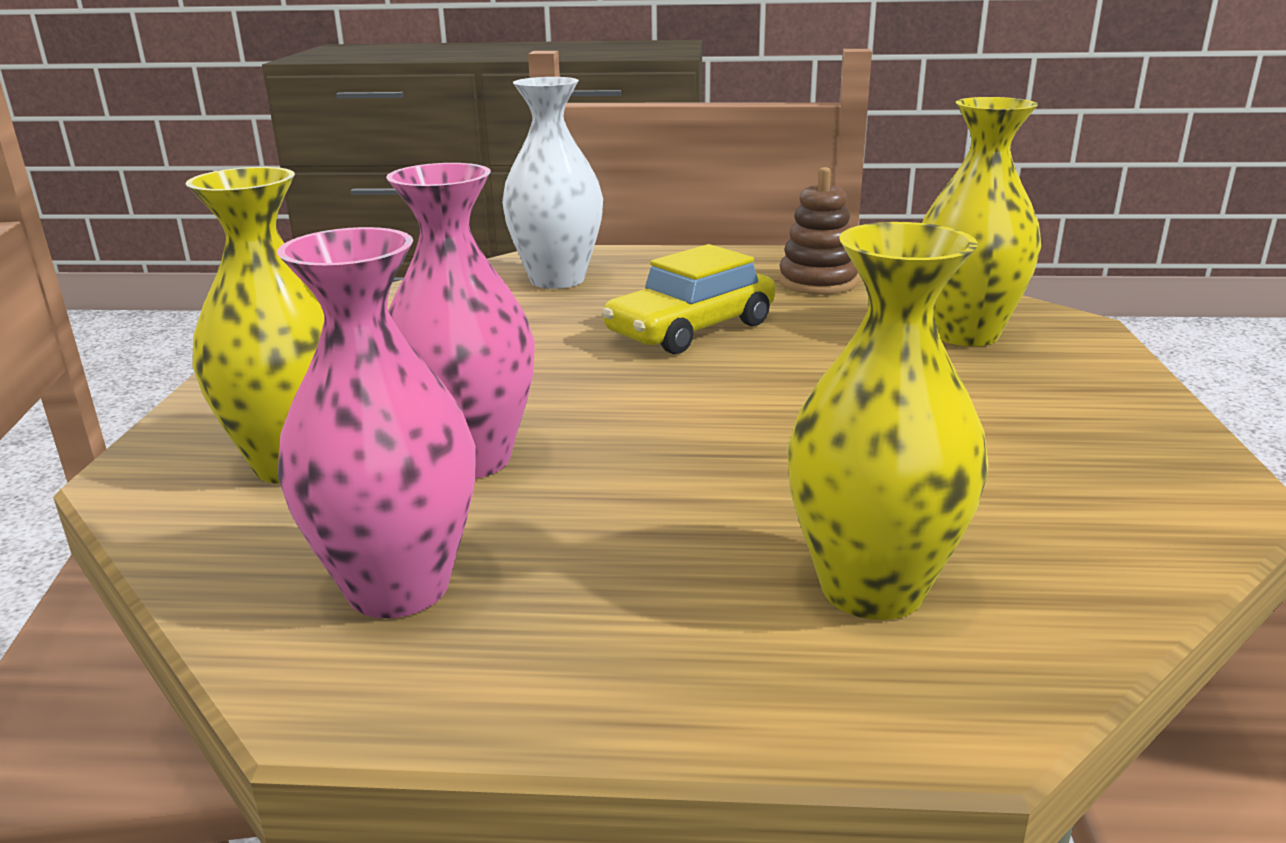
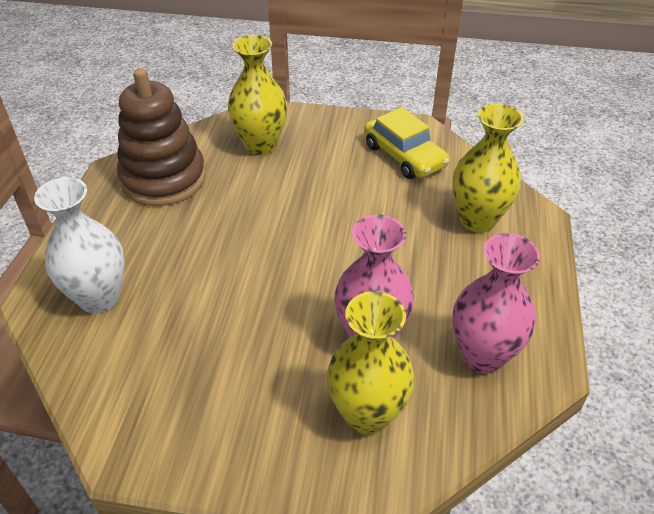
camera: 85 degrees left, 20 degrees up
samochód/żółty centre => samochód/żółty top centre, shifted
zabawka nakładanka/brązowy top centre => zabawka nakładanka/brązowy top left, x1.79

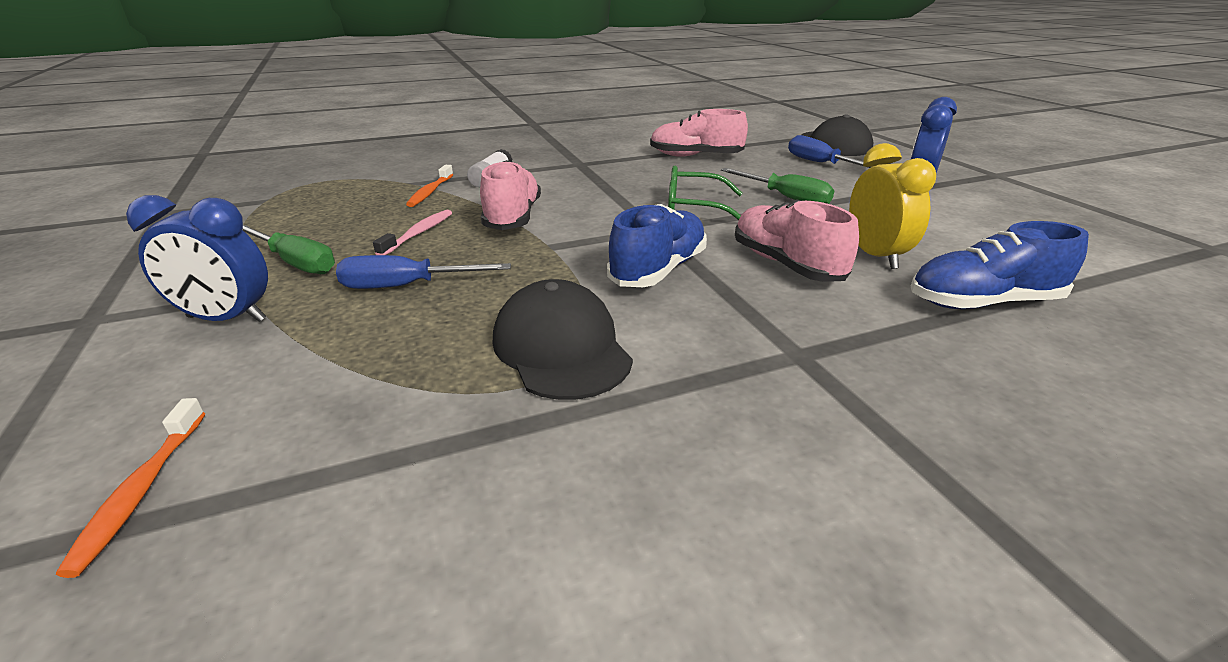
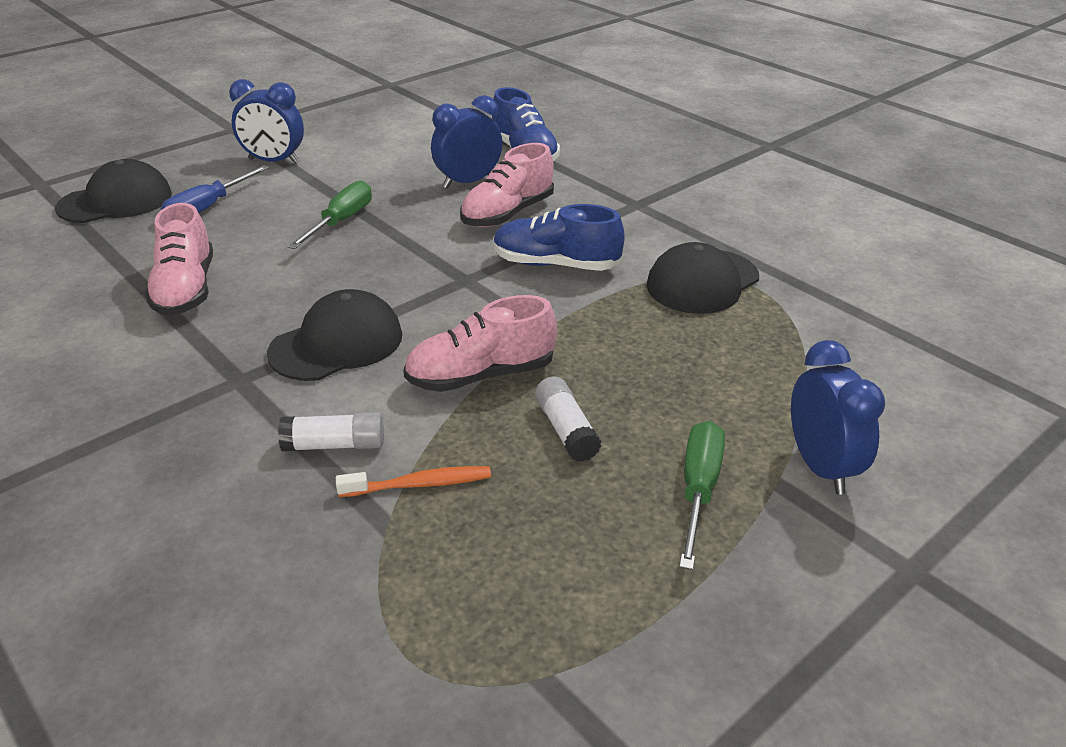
camera: 110 degrees left, 5 degrees up
szczoteczka do zębów/pomarańczowy (no. 1 from left) bottom left => nothing
śrubokręt/niebieski (no. 1 from left) centre => nothing
szczoteczka do zębów/różowy centre => klej w sztyfcie/biały (no. 2 from left) centre
okulary/zielony top centre => nothing
budzik/żółty top right => budzik/niebieski (no. 2 from left) top centre
nothing => czapka/czarny (no. 2 from left) middle left

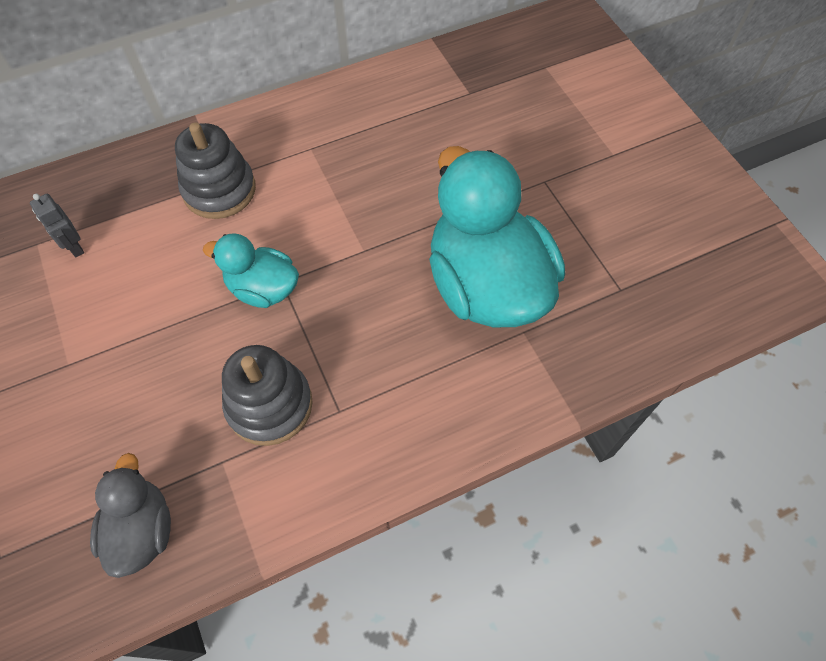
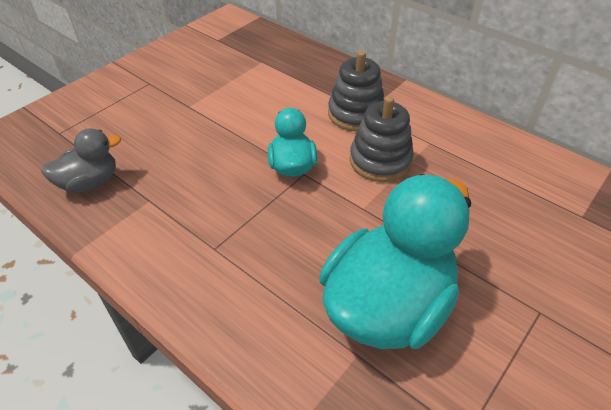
camera: 65 degrees right, 15 degrees down
robot/szary middle left => nothing
zabawka nakładanka/szary (no. 2 from left) middle left => zabawka nakładanka/szary (no. 2 from left) centre, shifted

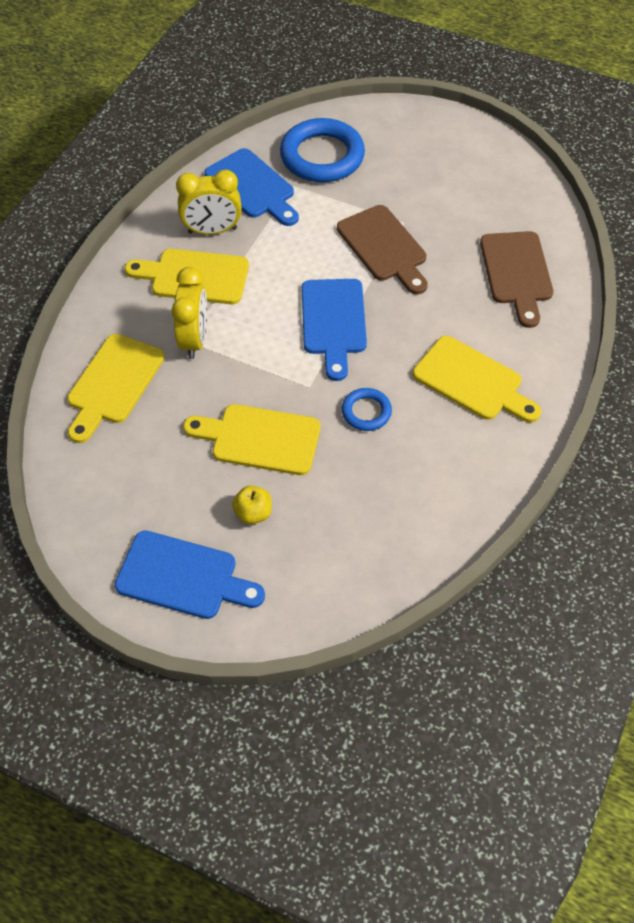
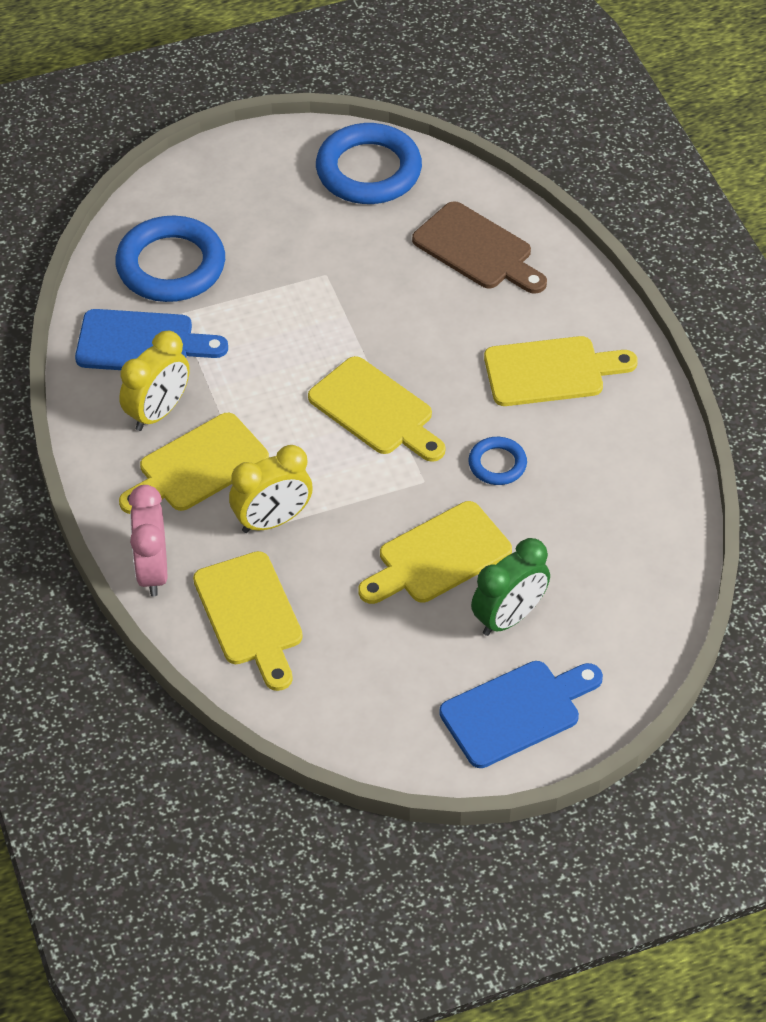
camera: 45 degrees left, 5 degrees down
budzik/żółty (no. 1 from left in the first image) middle left => budzik/żółty (no. 2 from left) centre, 105 degrees clockwise
jabłko/żółty centre => budzik/zielony centre
deska do krojenia/niebieski (no. 3 from left) centre => deska do krojenia/żółty (no. 3 from left) centre
deska do krojenia/brązowy (no. 1 from left) top centre => nothing
nothing => budzik/różowy middle left
nothing => pierścień/niebieski (no. 2 from left) top centre

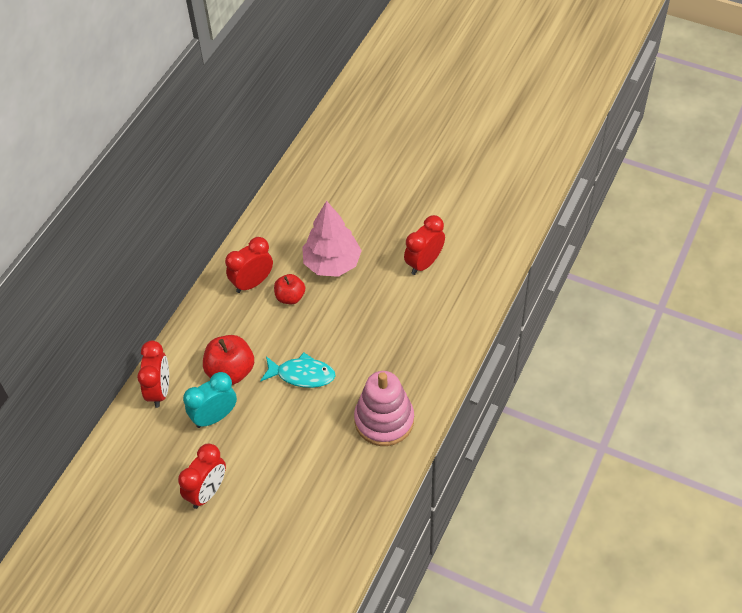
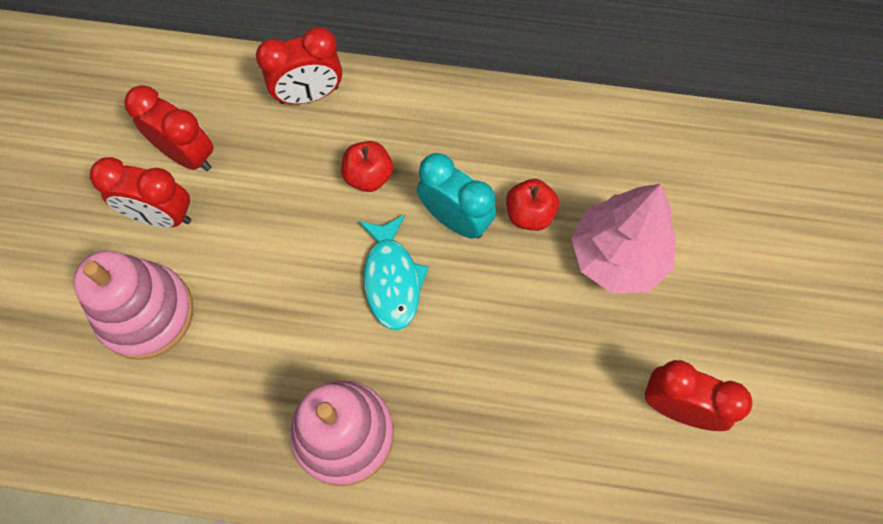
camera: 70 degrees right, 15 degrees up
budzik/turkusowy middle left => budzik/turkusowy centre, shifted
jabłko/czerwony (no. 1 from left) middle left => jabłko/czerwony (no. 1 from left) top centre, x0.64
budzik/czerwony (no. 3 from left in the first image) centre => budzik/czerwony (no. 2 from left) top left, shifted
nothing => zabawka nakładanka/różowy (no. 1 from left) middle left

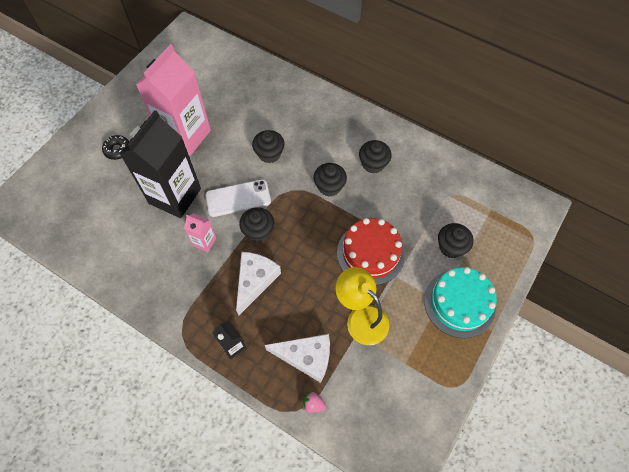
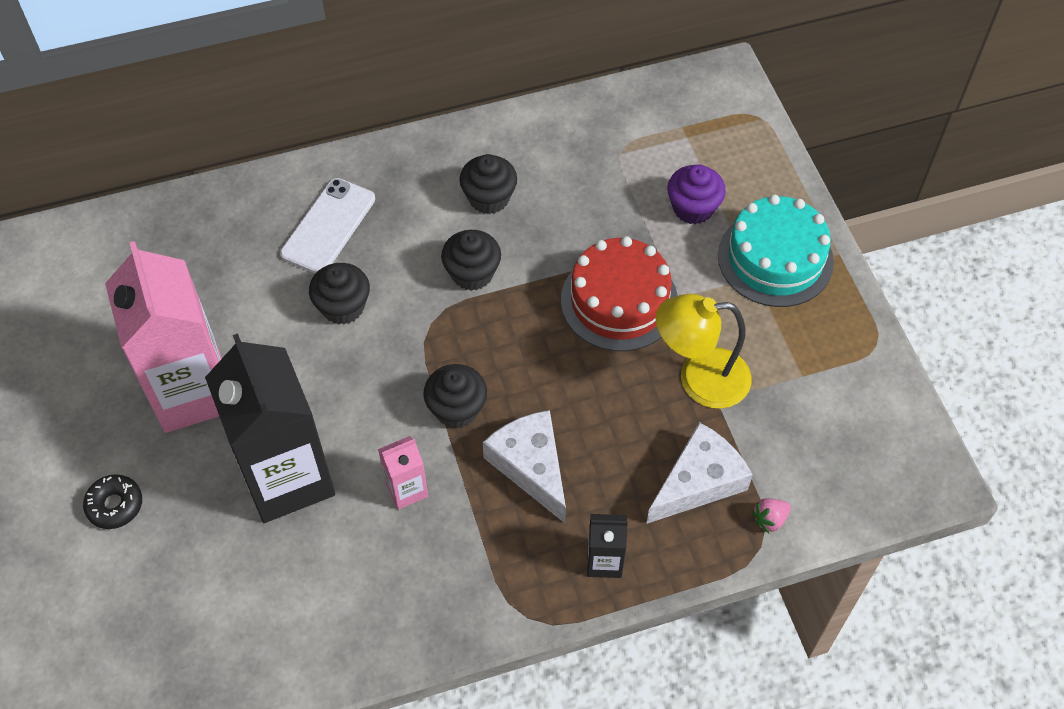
camera: 50 degrees left, 5 degrees down
telefon/biały centre => telefon/biały top left, shifted
muffinka/czarny (no. 5 from left) middle right => muffinka/fioletowy top centre

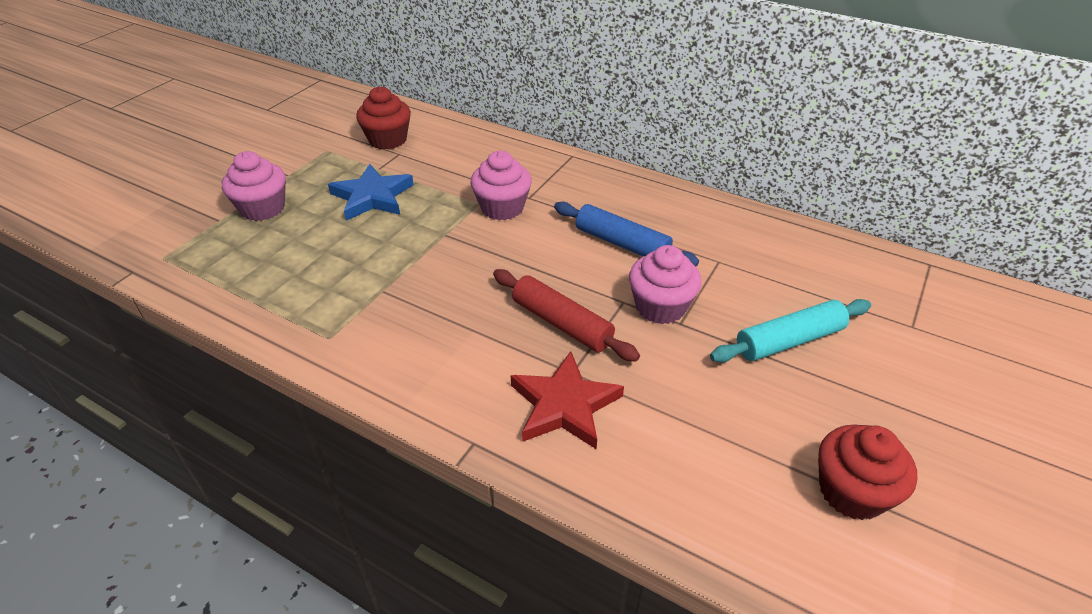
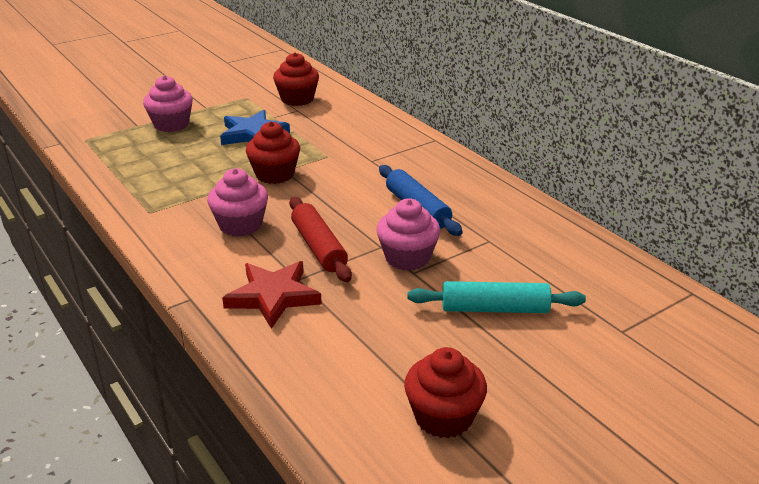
camera: 25 degrees right, 10 degrees down
muffinka/różowy (no. 2 from left) top centre => muffinka/różowy (no. 2 from left) middle left, shifted
nothing => muffinka/czerwony (no. 1 from left) top centre

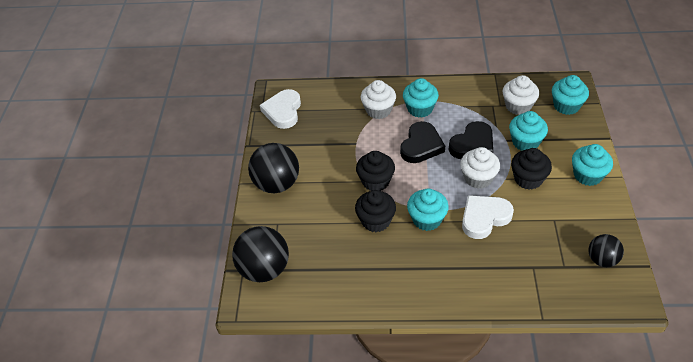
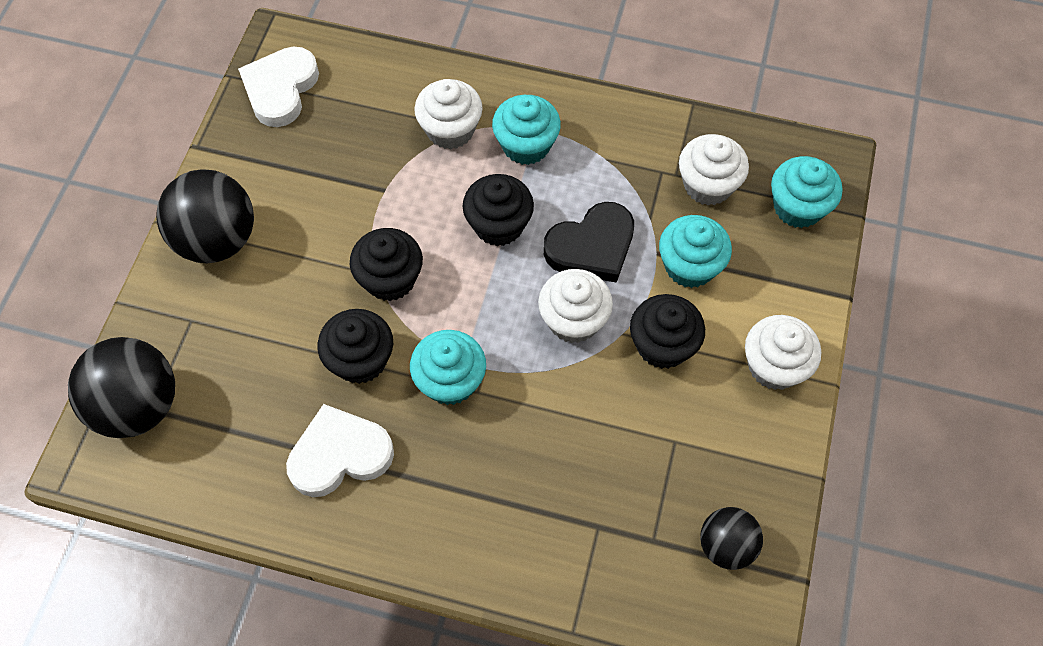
camera: 10 degrees right, 15 degrees up
serce/czarny (no. 1 from left) centre => muffinka/czarny (no. 3 from left) top centre
serce/biały (no. 2 from left) middle right => serce/biały (no. 2 from left) bottom left, shifted
muffinka/turkusowy (no. 5 from left) middle right => muffinka/biały (no. 4 from left) middle right

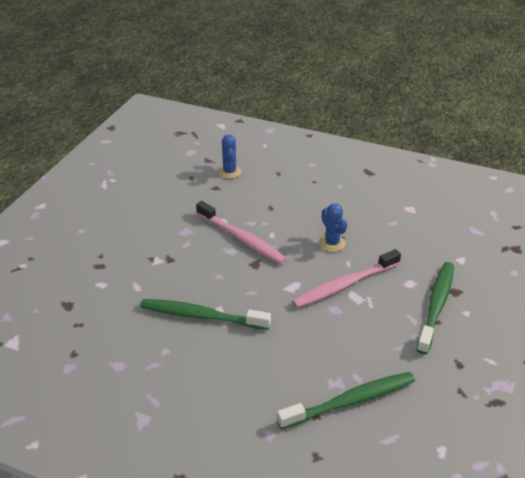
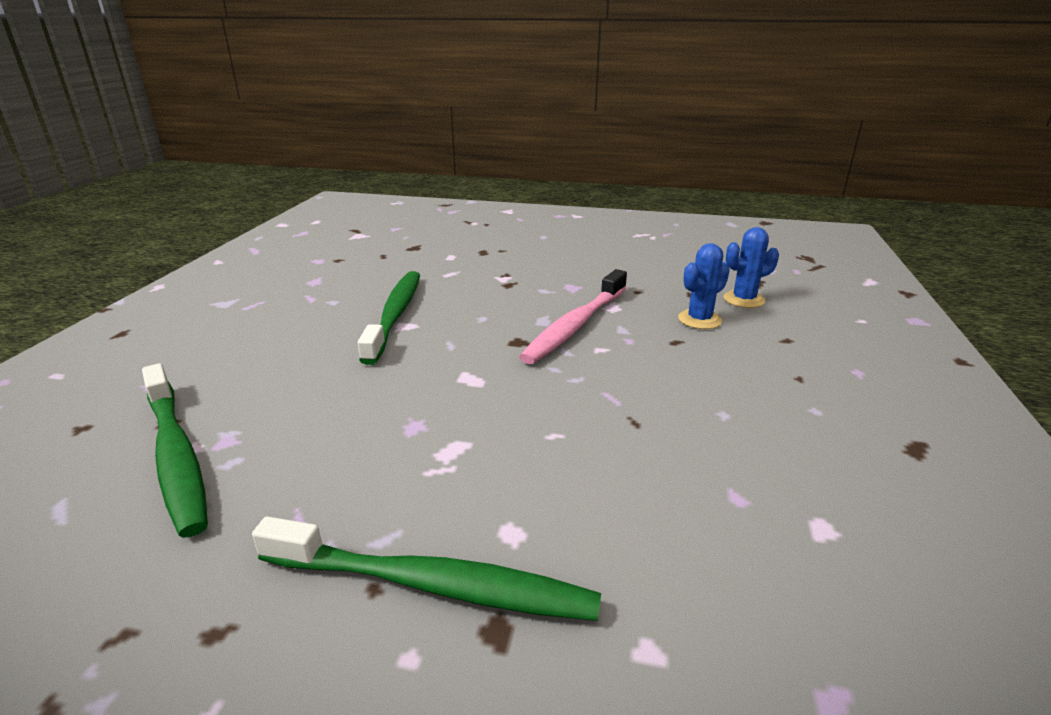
camera: 80 degrees right, 10 degrees down
szczoteczka do zębów/różowy (no. 2 from left) centre => nothing
kaktus/niebieski (no. 2 from left in the first image) centre => kaktus/niebieski (no. 1 from left) middle right, shifted

